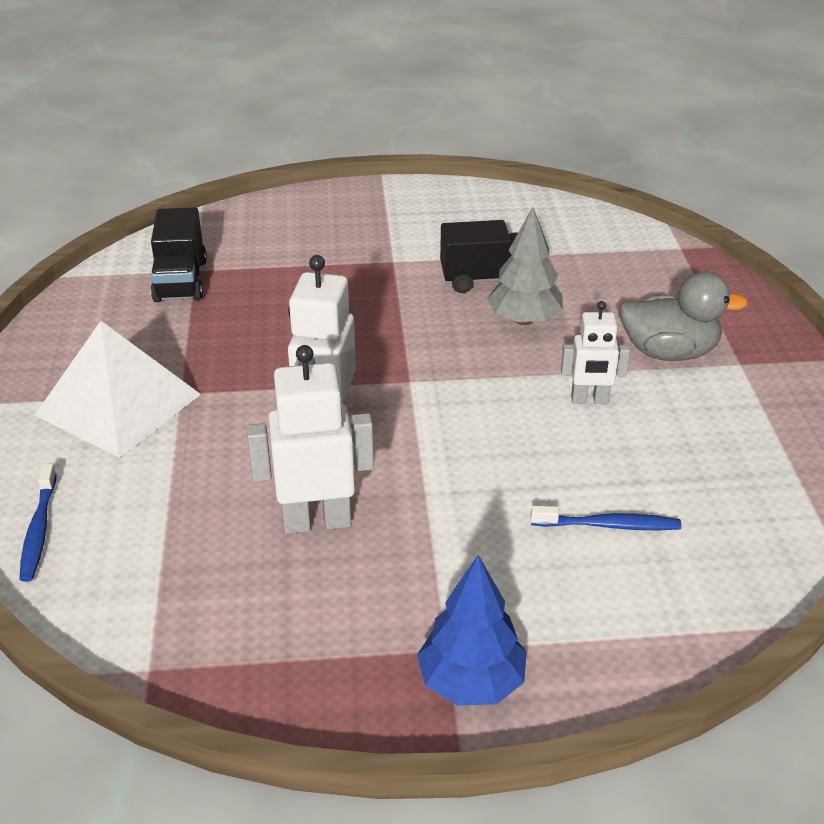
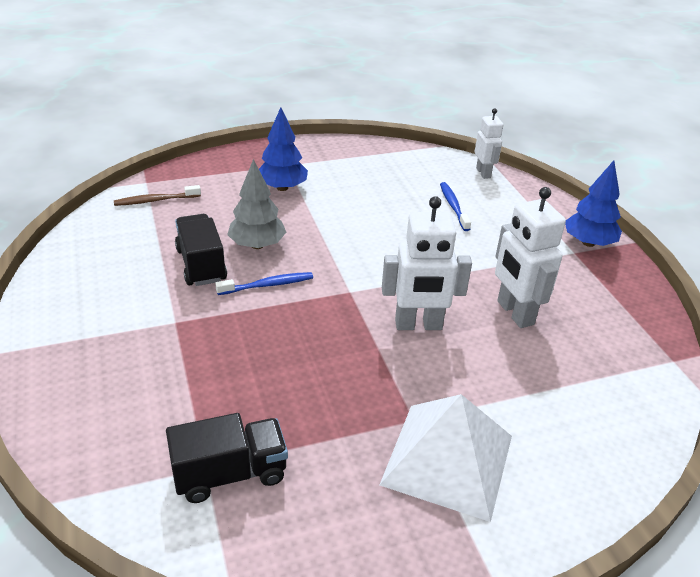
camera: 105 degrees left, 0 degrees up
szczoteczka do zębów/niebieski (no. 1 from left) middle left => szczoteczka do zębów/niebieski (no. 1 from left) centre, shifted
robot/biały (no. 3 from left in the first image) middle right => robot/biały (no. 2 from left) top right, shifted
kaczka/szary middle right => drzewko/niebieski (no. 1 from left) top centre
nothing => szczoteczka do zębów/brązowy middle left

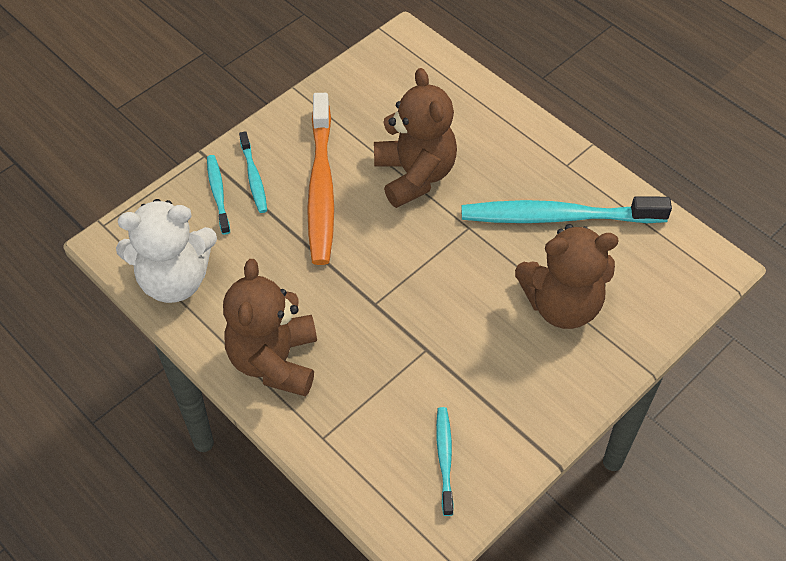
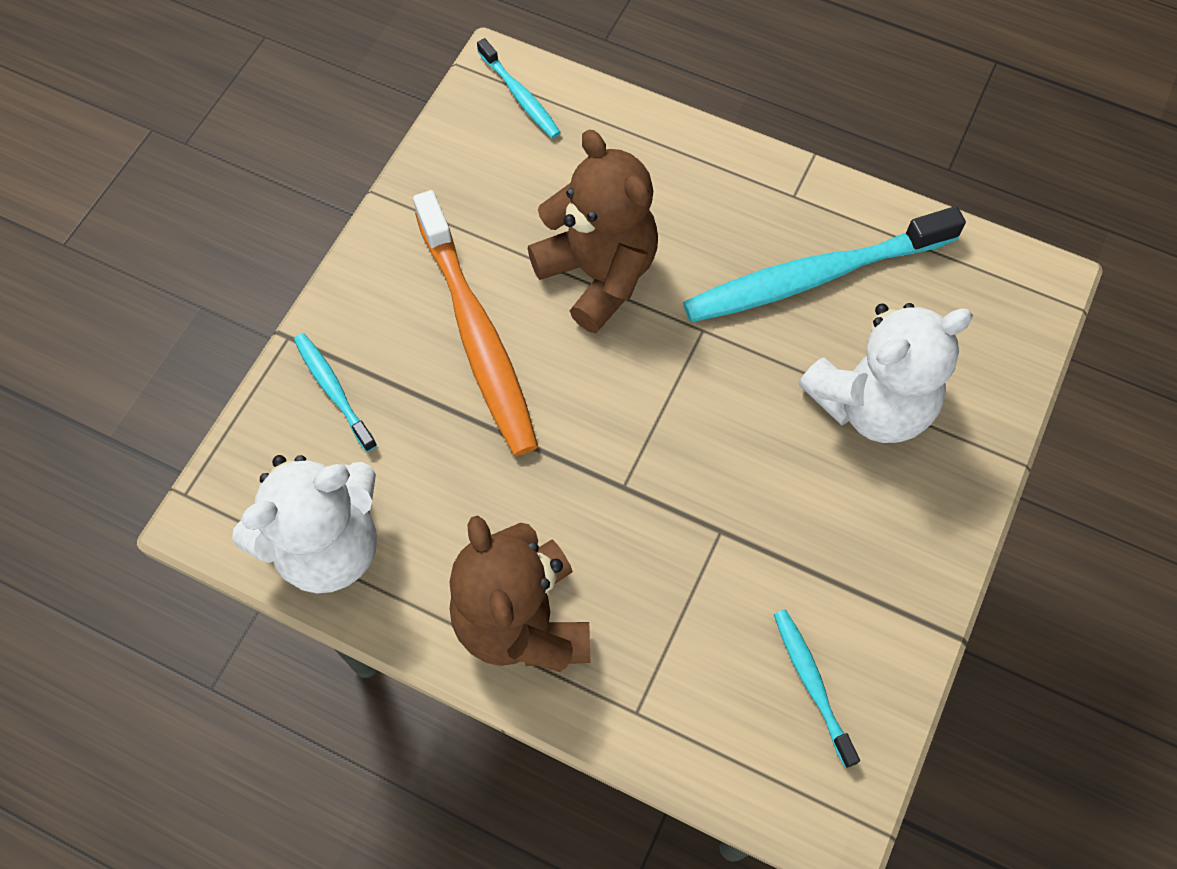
camera: 20 degrees left, 10 degrees up
szczoteczka do zębów/turkusowy (no. 2 from left) top left => szczoteczka do zębów/turkusowy (no. 2 from left) top centre, shifted
miś/brązowy (no. 3 from left) middle right => miś/biały (no. 2 from left) middle right

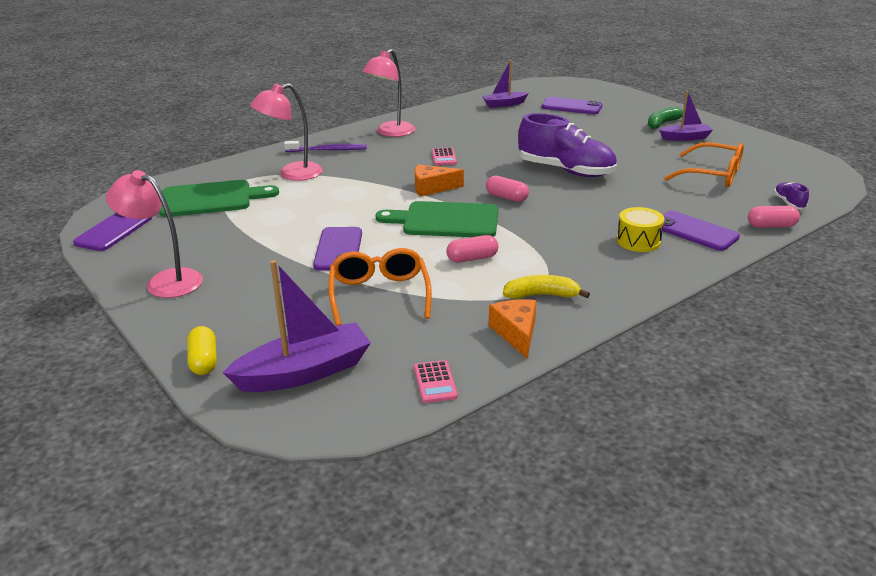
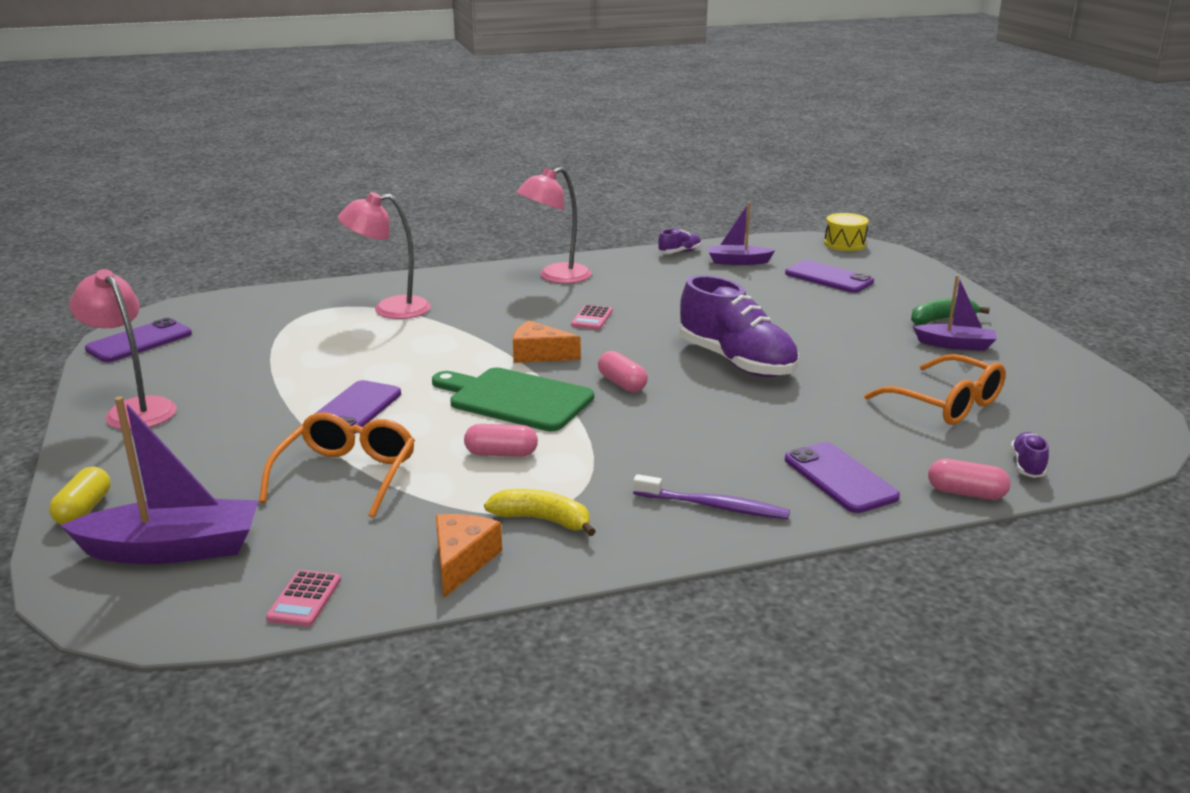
camera: 20 degrees right, 5 degrees down
deska do krojenia/zielony (no. 1 from left) middle left => nothing
szczoteczka do zębów/fioletowy top centre => szczoteczka do zębów/fioletowy centre, shifted
bęben/żółty middle right => bęben/żółty top right, shifted
nothing => but/fioletowy (no. 1 from left) top centre

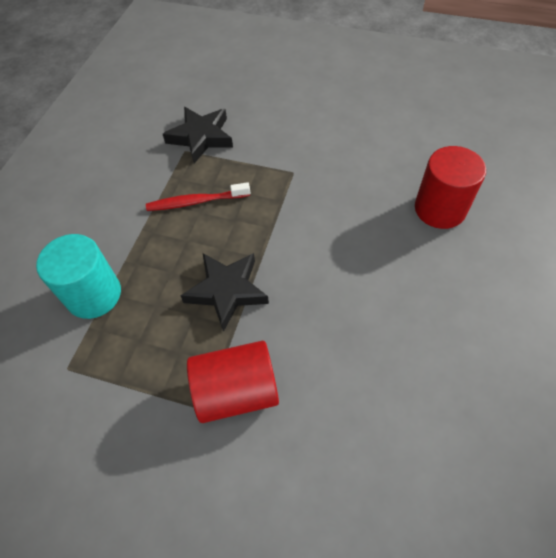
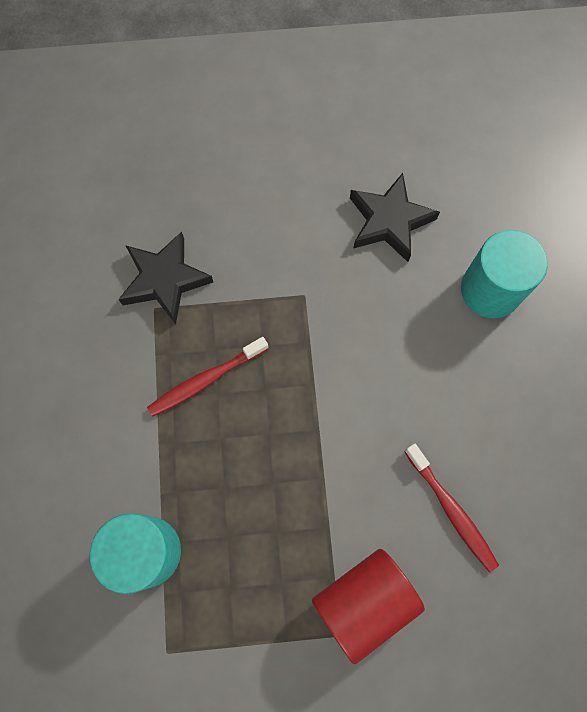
camera: 25 degrees left, 15 degrees up
gwiazda/czarny (no. 2 from left) centre => gwiazda/czarny (no. 2 from left) top right, shifted
walec/czerwony (no. 2 from left) middle right => walec/turkusowy (no. 2 from left) middle right
nothing => szczoteczka do zębów/czerwony (no. 2 from left) bottom right

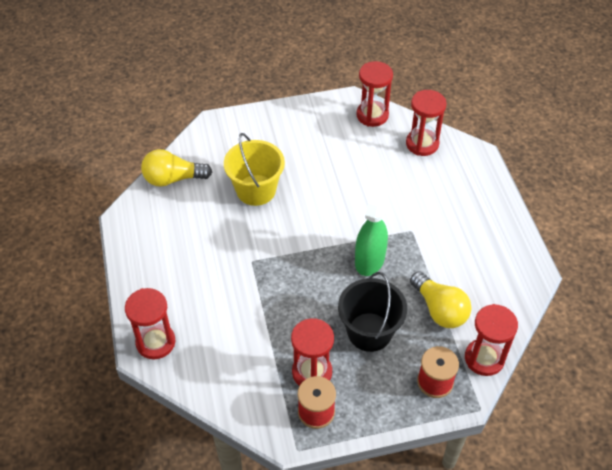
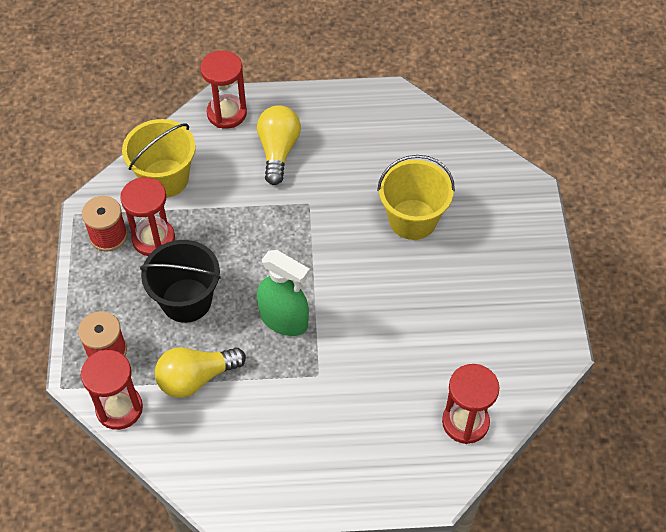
camera: 100 degrees right, 5 degrees up
żarówka/żółty (no. 1 from left in the first image) middle left => żarówka/żółty (no. 2 from left) top centre, shifted
klepsydra/czerwony (no. 3 from left) top centre => nothing
nothing => wiadro/żółty (no. 1 from left) top left

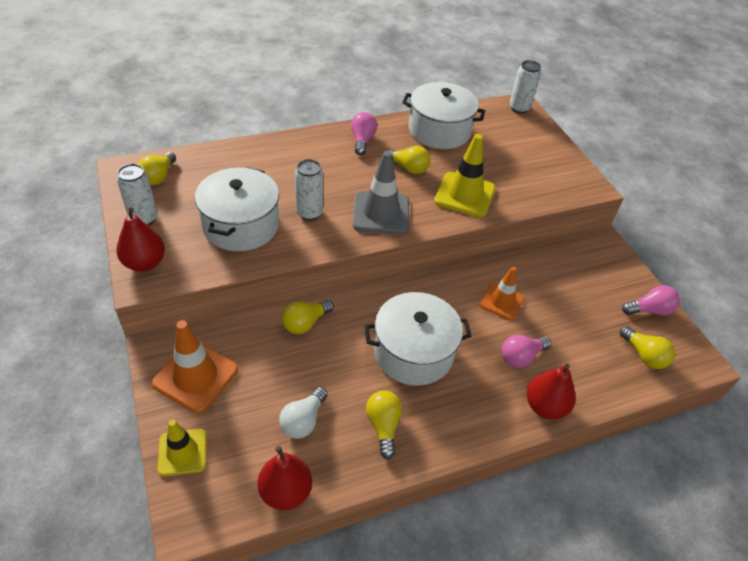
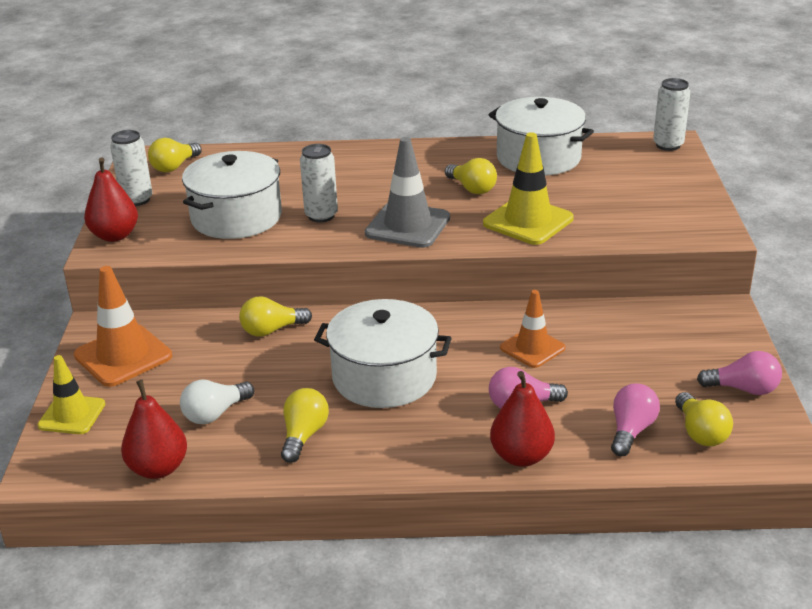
camera: 25 degrees right, 15 degrees down
żarówka/różowy (no. 1 from left in the first image) top centre => żarówka/różowy (no. 2 from left) bottom right, shifted

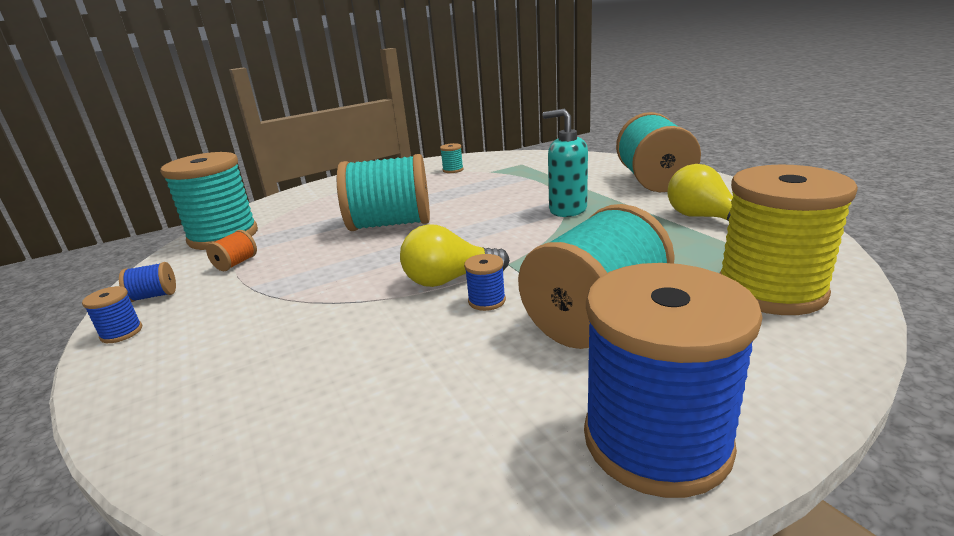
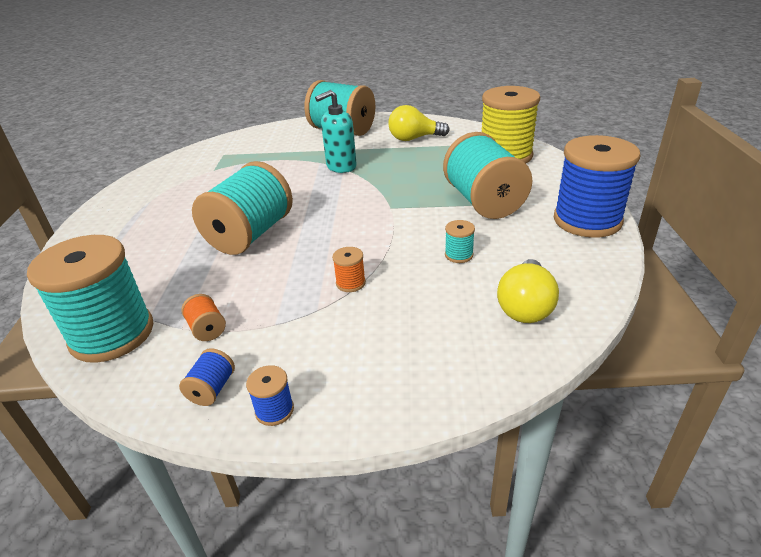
camera: 60 degrees left, 10 degrees up
żarówka/żółty (no. 1 from left in the first image) centre => żarówka/żółty (no. 2 from left) middle right, shifted
szpulka/turkusowy (no. 3 from left in the first image) top centre => szpulka/turkusowy (no. 4 from left) centre, shifted
szpulka/niebieski (no. 3 from left) centre => nothing
nothing => szpulka/pomarańczowy (no. 2 from left) centre

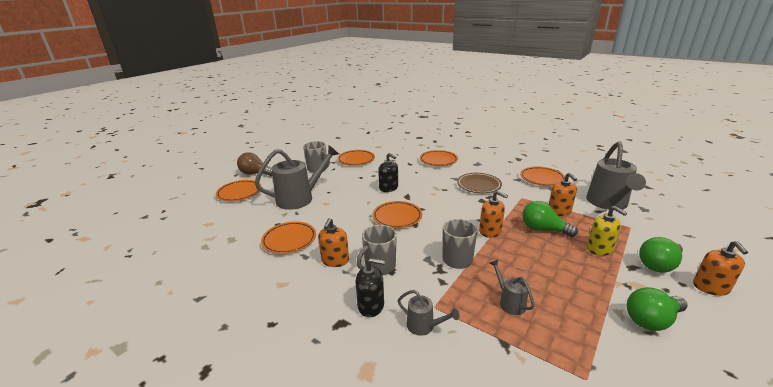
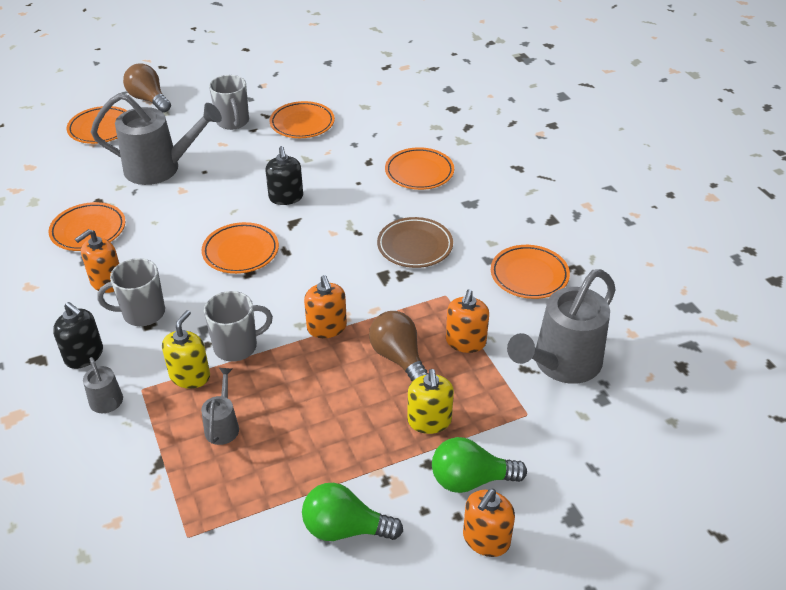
camera: 30 degrees right, 15 degrees up
żarówka/zielony (no. 1 from left) middle right => żarówka/brązowy (no. 2 from left) centre
nothing => dozownik mydła/żółty (no. 1 from left) middle left

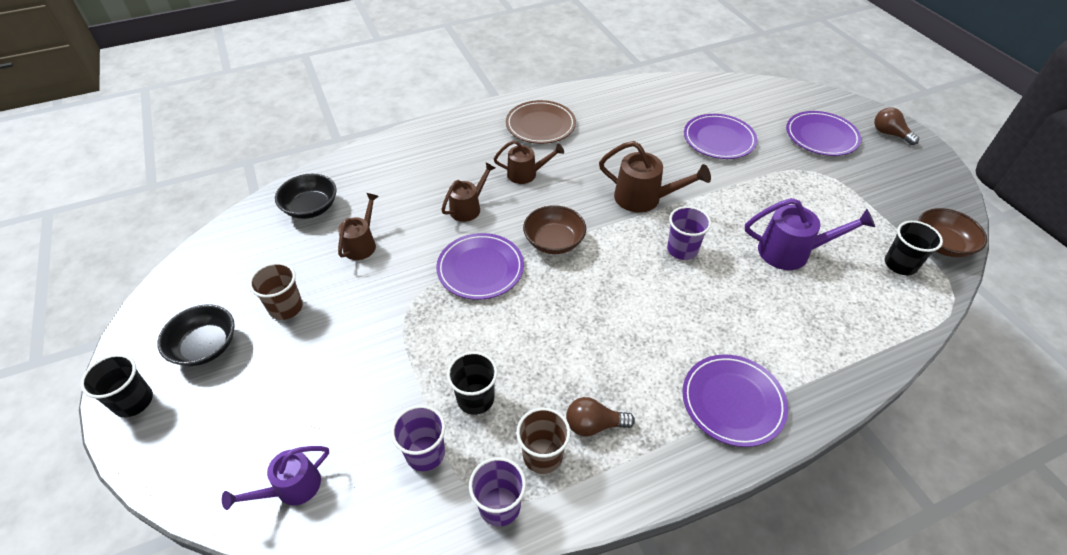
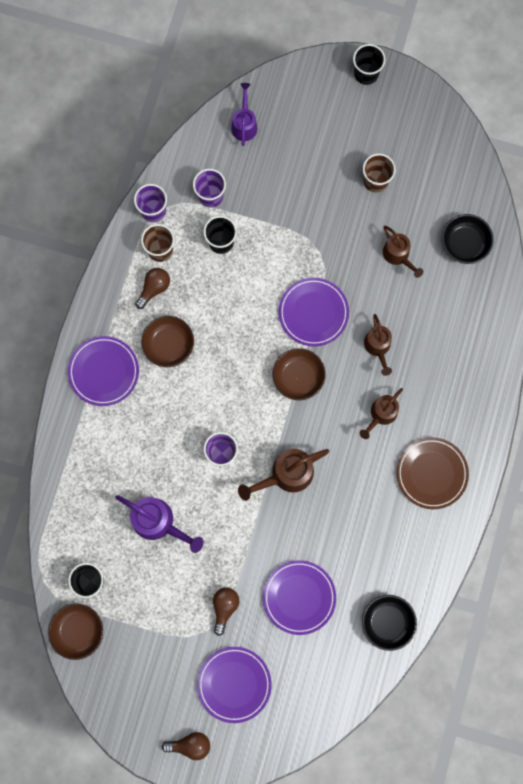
camera: 130 degrees right, 30 degrees up
miska/czarny (no. 1 from left) middle left => miska/czarny (no. 1 from left) bottom right, shifted
konewka/fioletowy (no. 2 from left in the first image) middle right => konewka/fioletowy (no. 1 from left) bottom left, 105 degrees counterclockwise
nothing => miska/brązowy (no. 2 from left) middle left
nothing => żarówka/brązowy (no. 3 from left) bottom centre

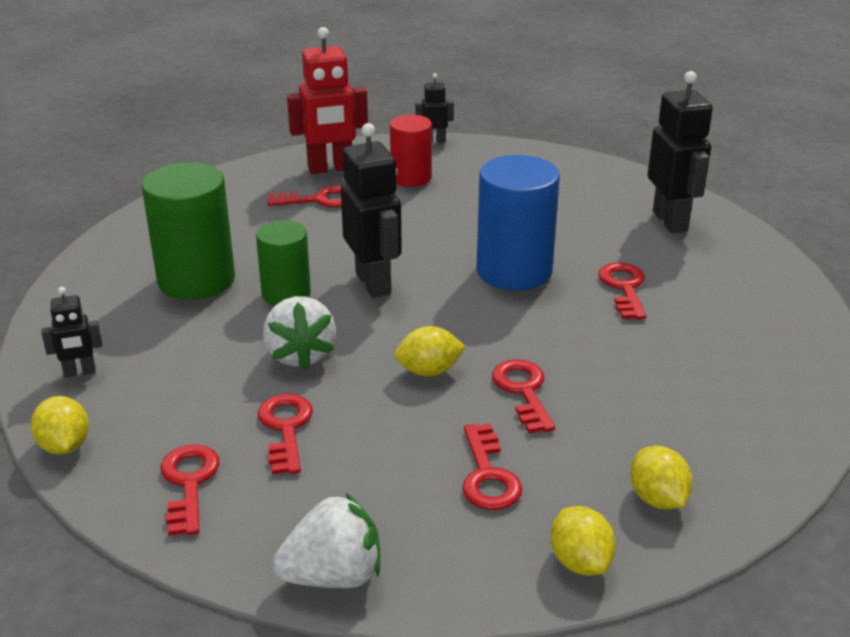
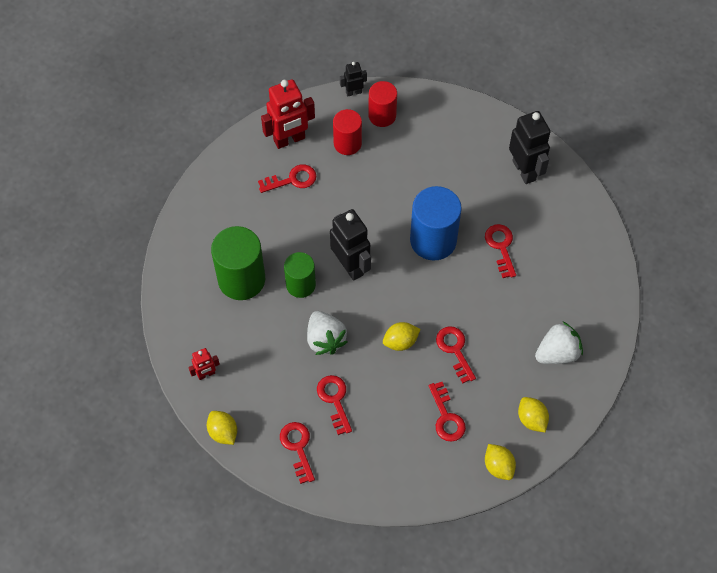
camera: 10 degrees left, 30 degrees up
robot/czarny (no. 1 from left) middle left => robot/czerwony (no. 1 from left) middle left
truskawka/biały (no. 2 from left) bottom centre => truskawka/biały (no. 2 from left) middle right, shifted
nothing => walec/czerwony (no. 2 from left) top centre

